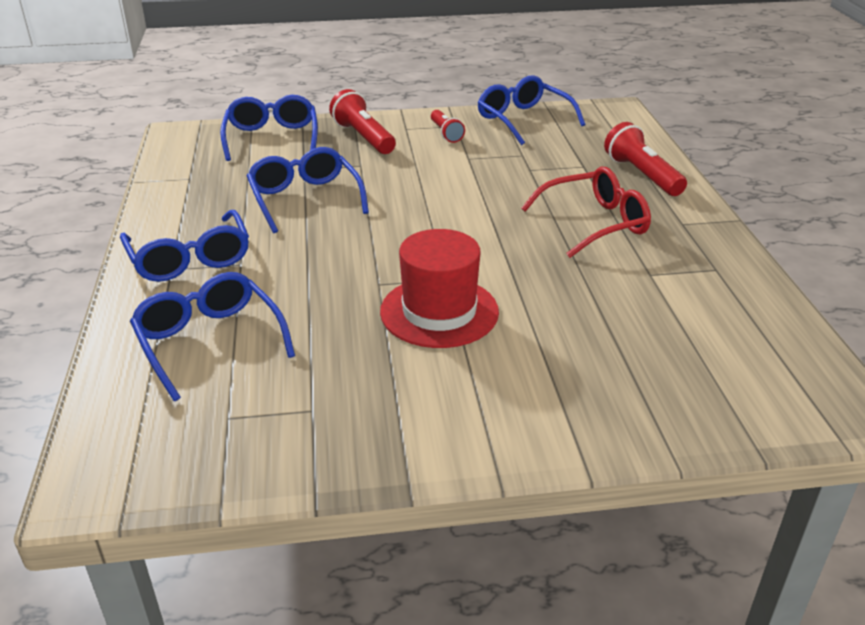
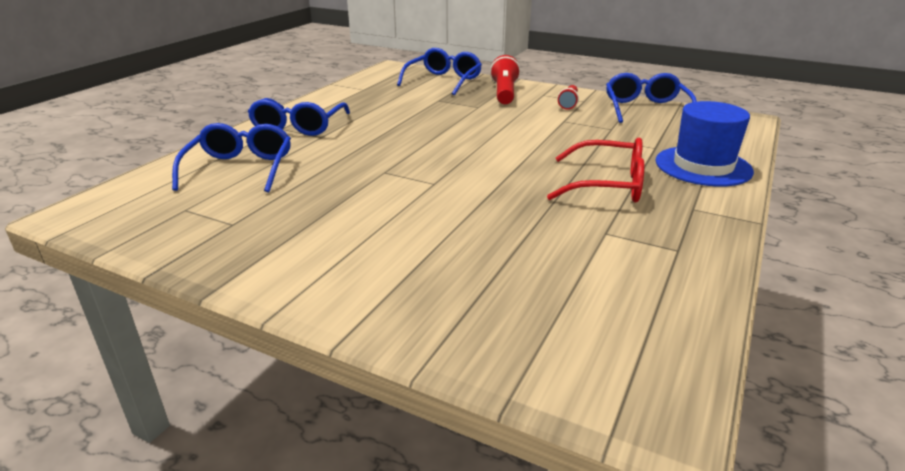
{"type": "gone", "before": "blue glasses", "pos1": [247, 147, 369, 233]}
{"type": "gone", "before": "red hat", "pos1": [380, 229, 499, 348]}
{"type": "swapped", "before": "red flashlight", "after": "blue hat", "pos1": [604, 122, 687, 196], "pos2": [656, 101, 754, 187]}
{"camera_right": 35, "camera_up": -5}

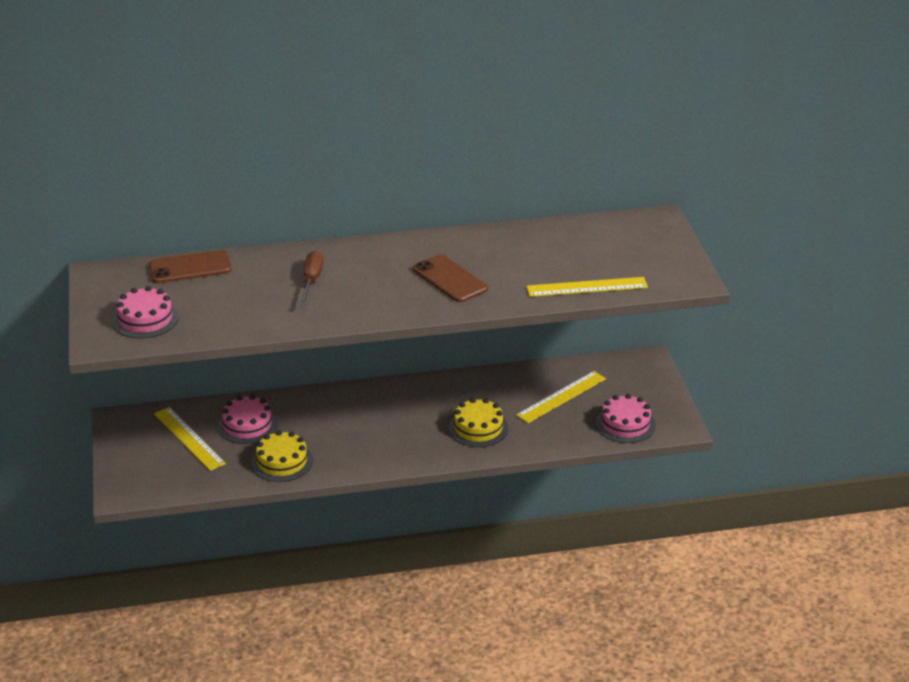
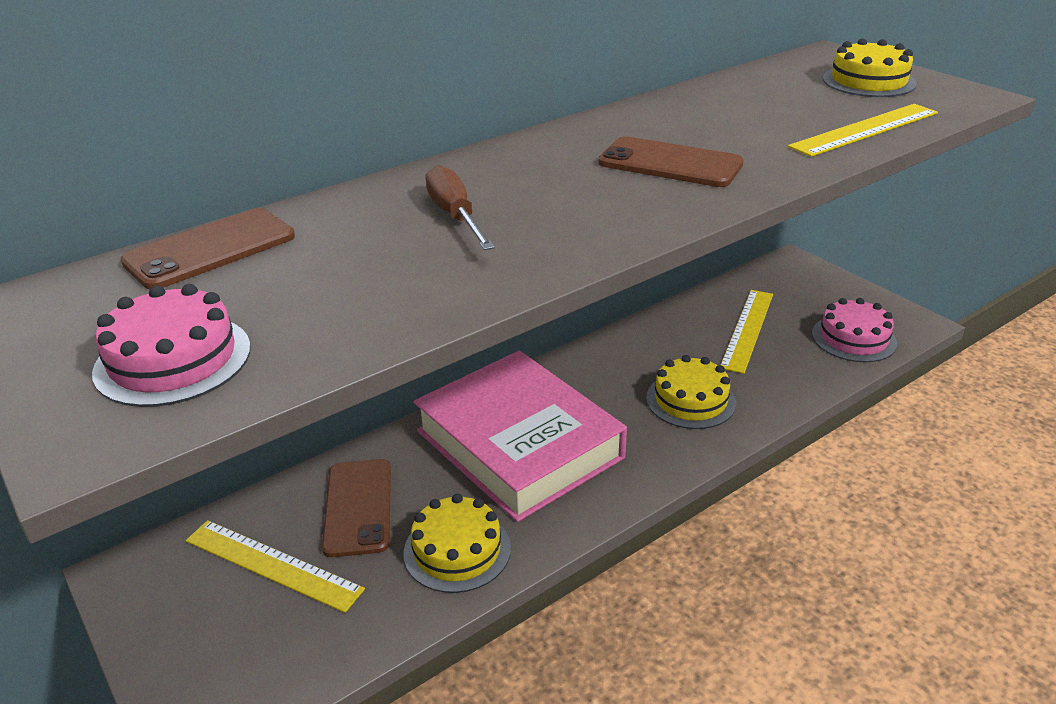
{"type": "swapped", "before": "pink cake", "after": "brown phone", "pos1": [218, 395, 278, 444], "pos2": [322, 459, 391, 557]}
{"type": "new", "after": "pink book", "pos2": [414, 351, 627, 522]}
{"type": "new", "after": "yellow cake", "pos2": [823, 39, 917, 97]}
{"camera_right": -25, "camera_up": 0}

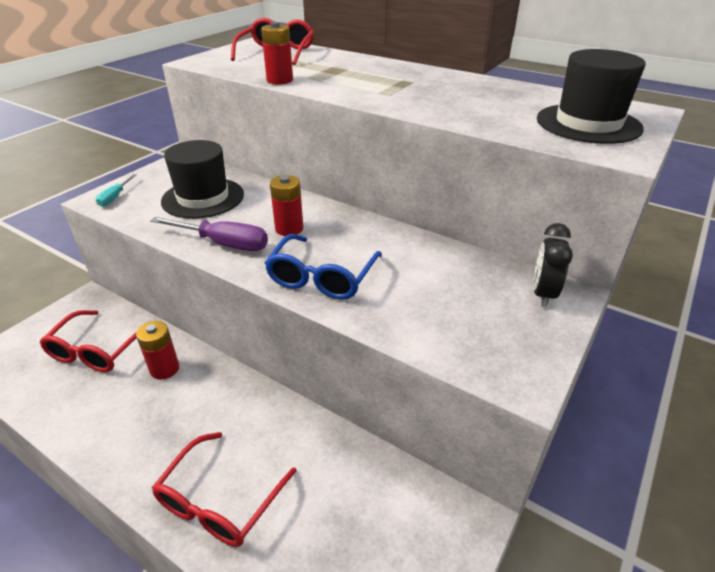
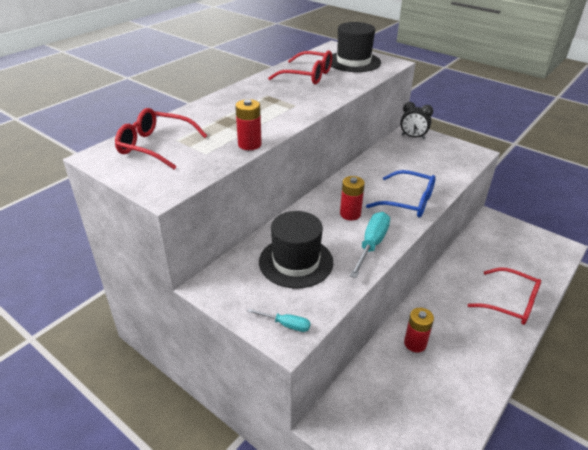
{"type": "shifted", "before": "red glasses", "pos1": [40, 310, 137, 372], "pos2": [268, 50, 332, 85]}
{"type": "repainted", "before": "purple screwdriver", "after": "turquoise screwdriver", "pos1": [150, 217, 268, 251], "pos2": [350, 212, 390, 278]}
{"camera_right": -85, "camera_up": 0}

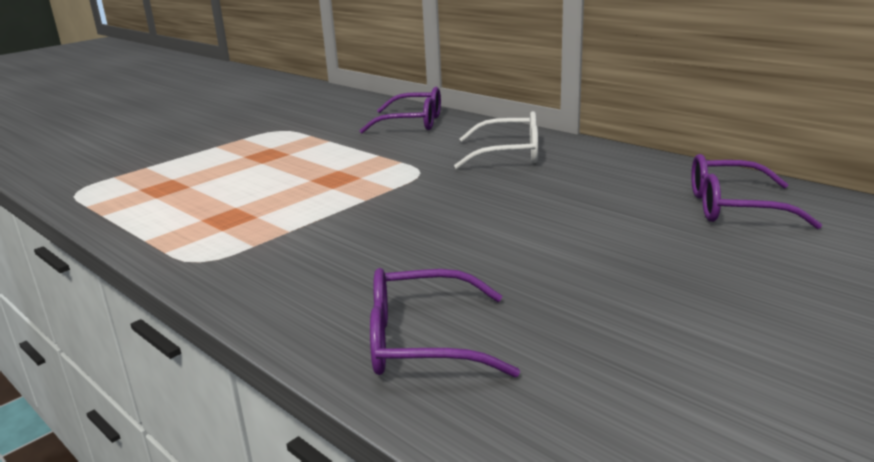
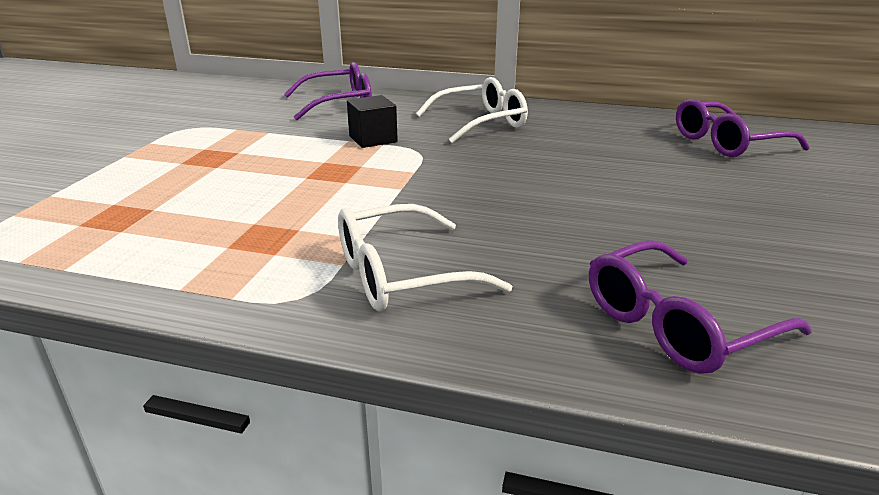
{"type": "new", "after": "white glasses", "pos2": [338, 204, 512, 312]}
{"type": "new", "after": "black cube", "pos2": [347, 95, 398, 148]}
{"camera_right": -30, "camera_up": 5}

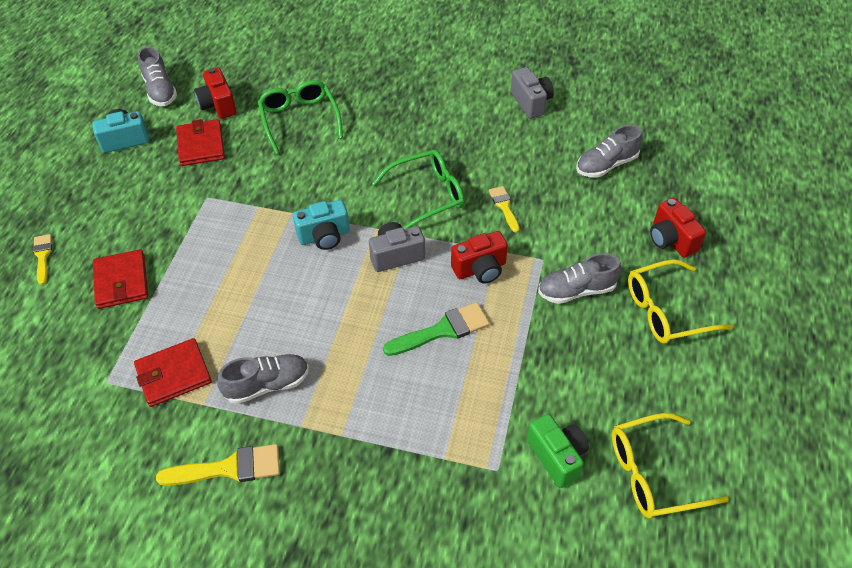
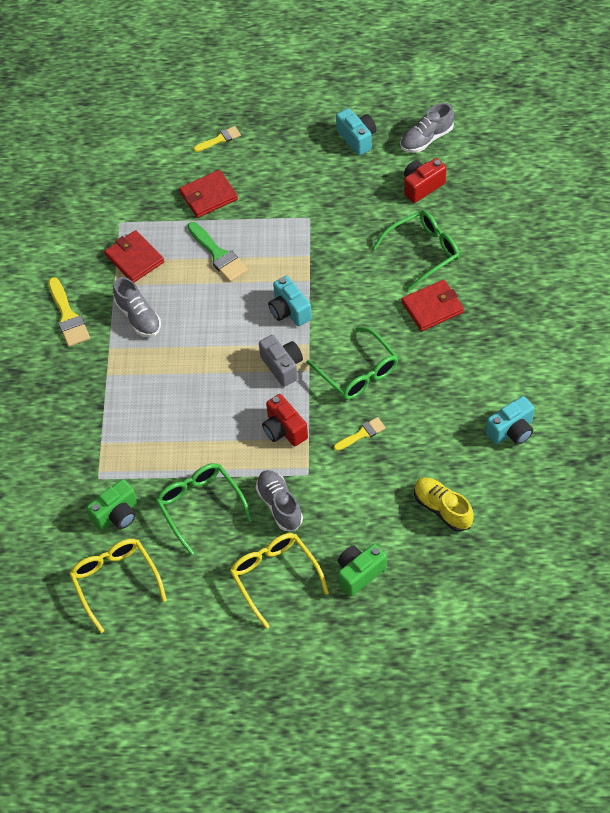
{"type": "shifted", "before": "red wallet", "pos1": [176, 119, 225, 166], "pos2": [402, 280, 464, 331]}
{"type": "shifted", "before": "green brush", "pos1": [383, 302, 490, 356], "pos2": [187, 222, 248, 282]}
{"type": "repainted", "before": "grey camera", "after": "turquoise camera", "pos1": [511, 67, 554, 119], "pos2": [486, 396, 534, 445]}
{"type": "repainted", "before": "grey shoe", "after": "yellow shoe", "pos1": [576, 125, 643, 178], "pos2": [414, 477, 474, 532]}
{"type": "repainted", "before": "red camera", "after": "green camera", "pos1": [650, 198, 706, 257], "pos2": [338, 544, 387, 597]}
{"type": "new", "after": "green glasses", "pos2": [156, 463, 252, 555]}
{"camera_right": 80, "camera_up": 5}

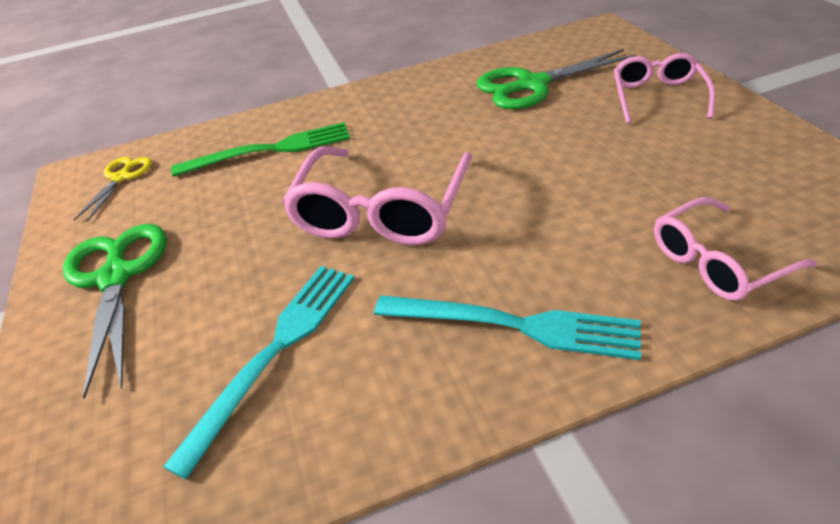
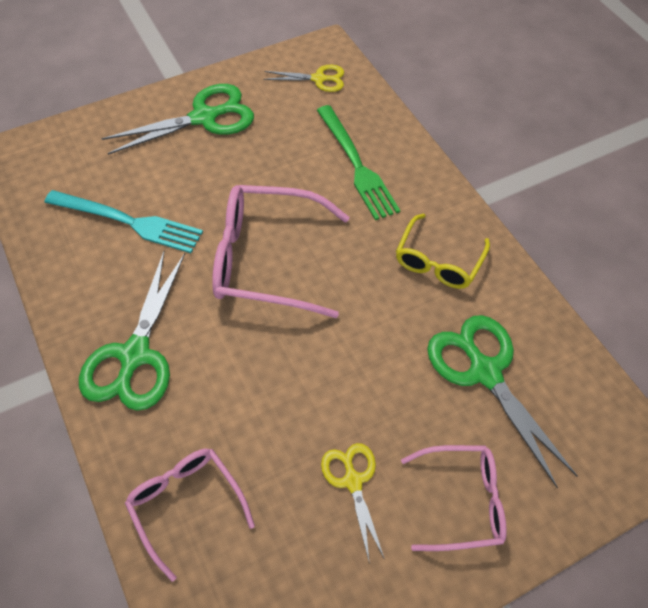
{"type": "swapped", "before": "turquoise fork", "after": "green scissors", "pos1": [374, 295, 641, 360], "pos2": [79, 252, 185, 411]}
{"type": "new", "after": "yellow scissors", "pos2": [321, 443, 385, 560]}
{"type": "new", "after": "yellow glasses", "pos2": [396, 214, 490, 289]}
{"camera_right": 75, "camera_up": 15}

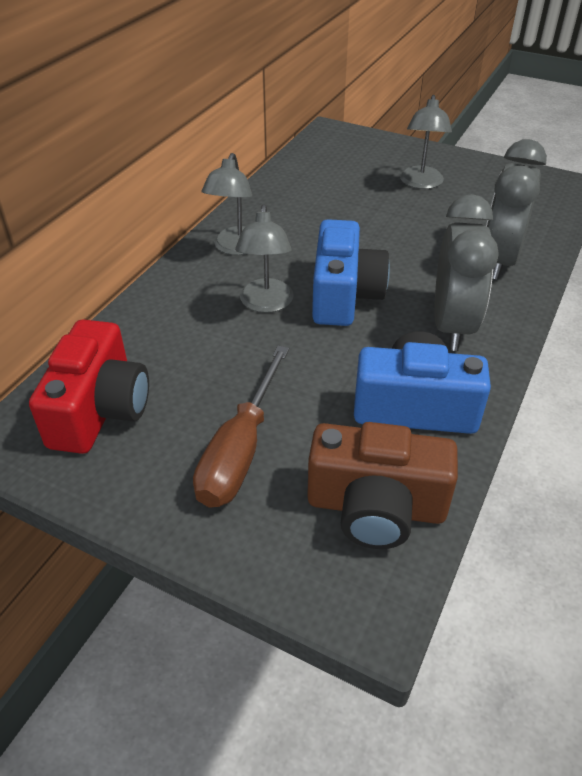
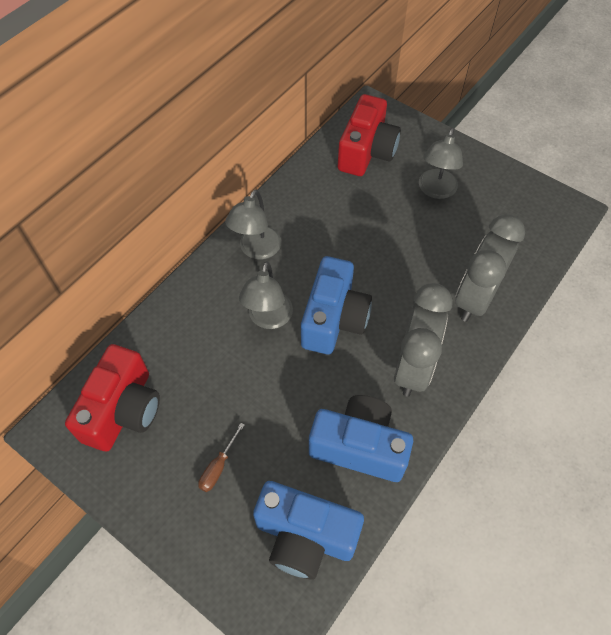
{"type": "scaled", "before": "brown screwdriver", "pos1": [193, 346, 289, 508], "pos2": [198, 423, 245, 492], "scale": 0.48}
{"type": "repainted", "before": "brown camera", "after": "blue camera", "pos1": [307, 422, 458, 549], "pos2": [253, 481, 364, 579]}
{"type": "new", "after": "red camera", "pos2": [338, 94, 401, 176]}
{"camera_right": 10, "camera_up": 15}

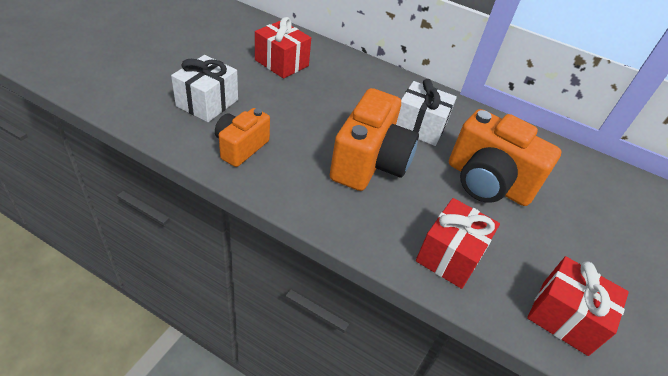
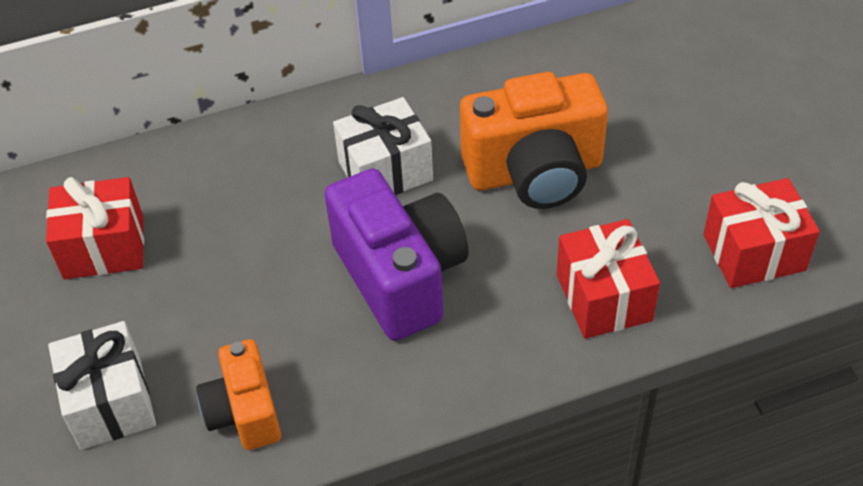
{"type": "repainted", "before": "orange camera", "after": "purple camera", "pos1": [330, 88, 419, 191], "pos2": [324, 169, 469, 341]}
{"camera_right": -40, "camera_up": 5}

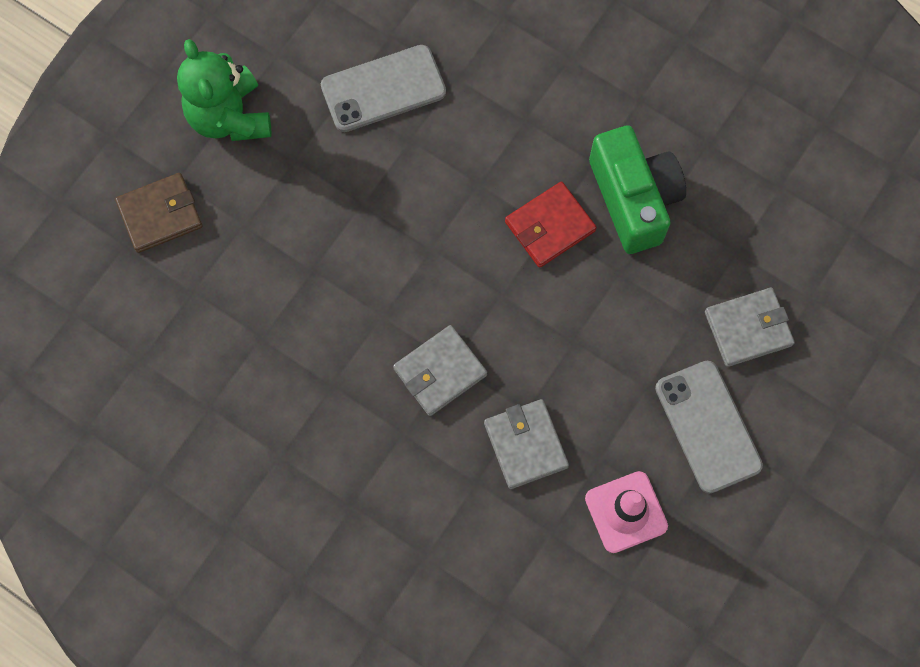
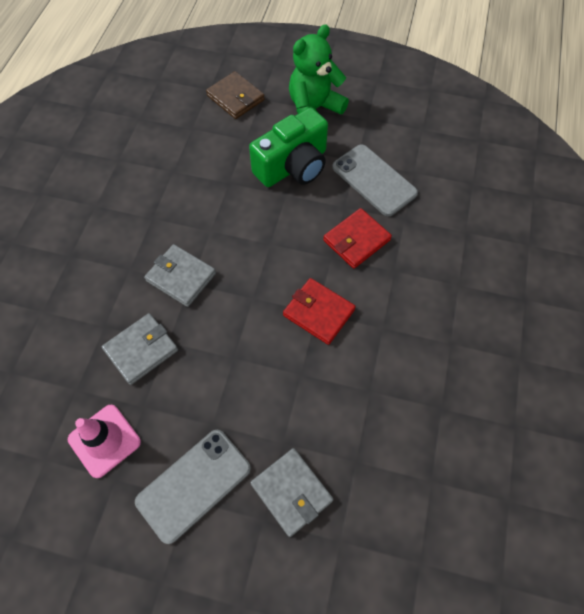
{"type": "shifted", "before": "green camera", "pos1": [589, 125, 686, 254], "pos2": [249, 107, 328, 187]}
{"type": "new", "after": "red wallet", "pos2": [323, 208, 392, 269]}
{"camera_right": 70, "camera_up": -10}

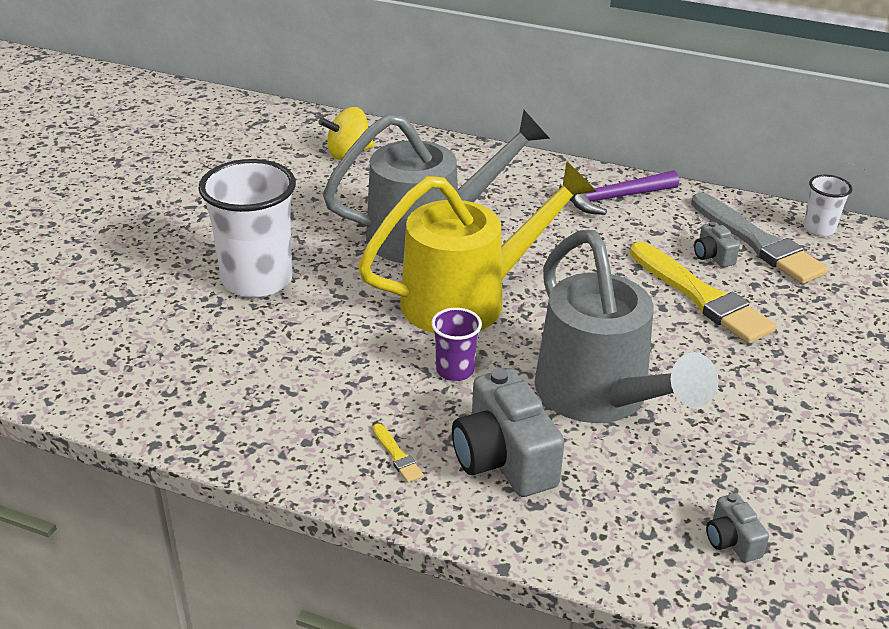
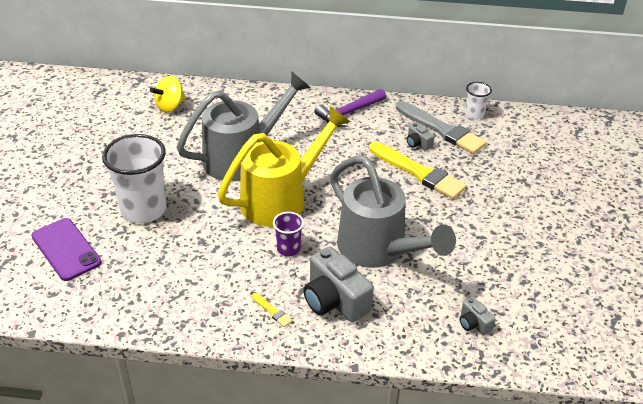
{"type": "new", "after": "purple phone", "pos2": [31, 218, 102, 281]}
{"camera_right": -15, "camera_up": 5}

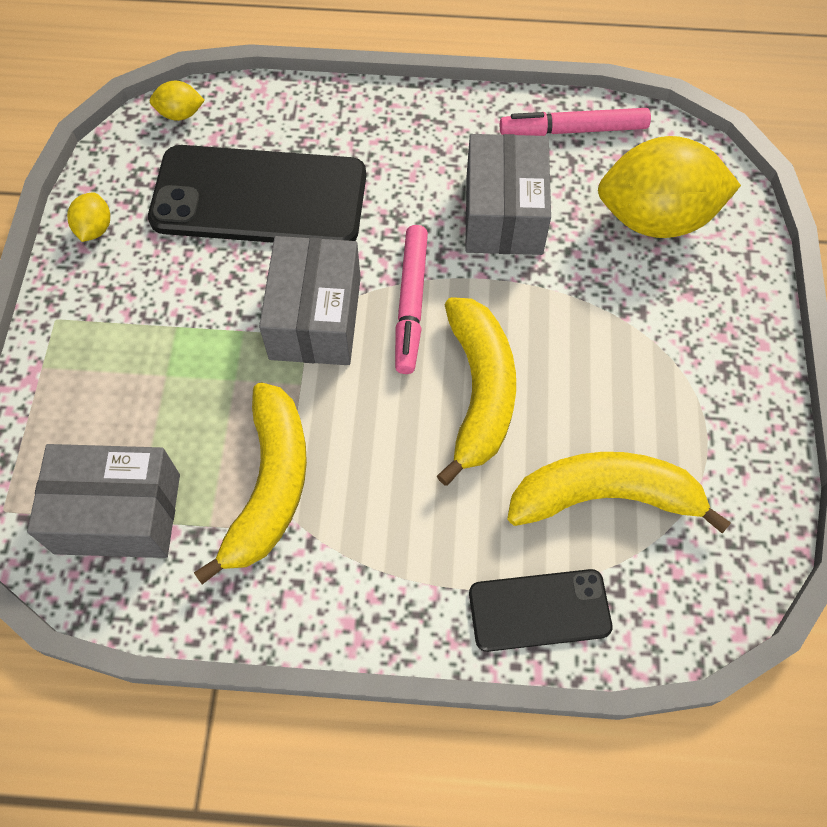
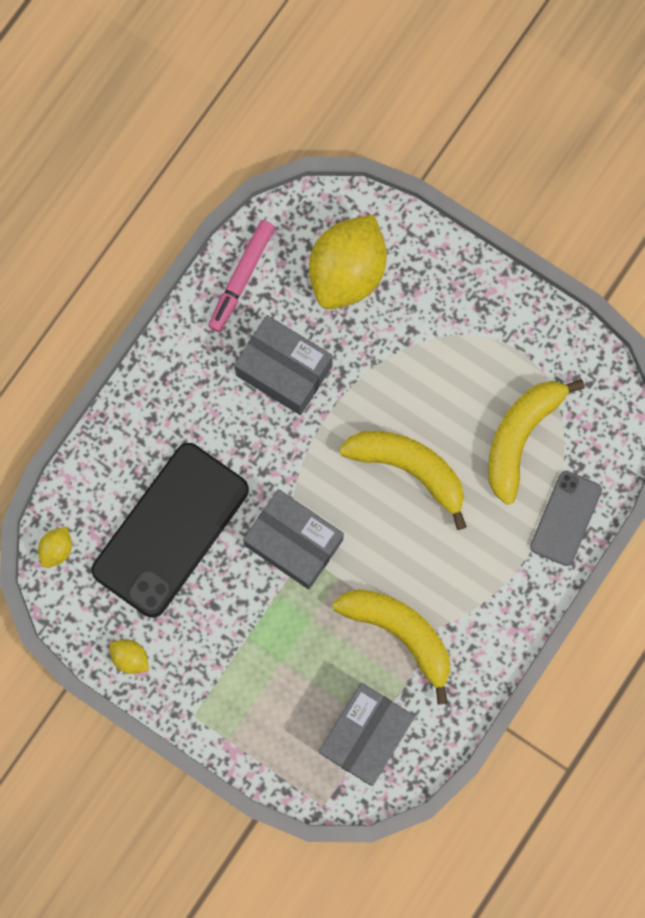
{"type": "gone", "before": "pink marker", "pos1": [395, 225, 428, 374]}
{"type": "repainted", "before": "black phone", "after": "grey phone", "pos1": [469, 569, 612, 652], "pos2": [530, 471, 602, 566]}
{"camera_right": -60, "camera_up": 15}

